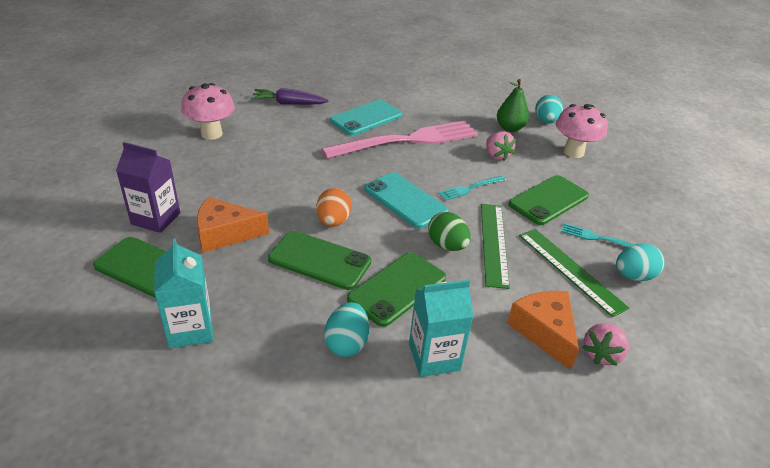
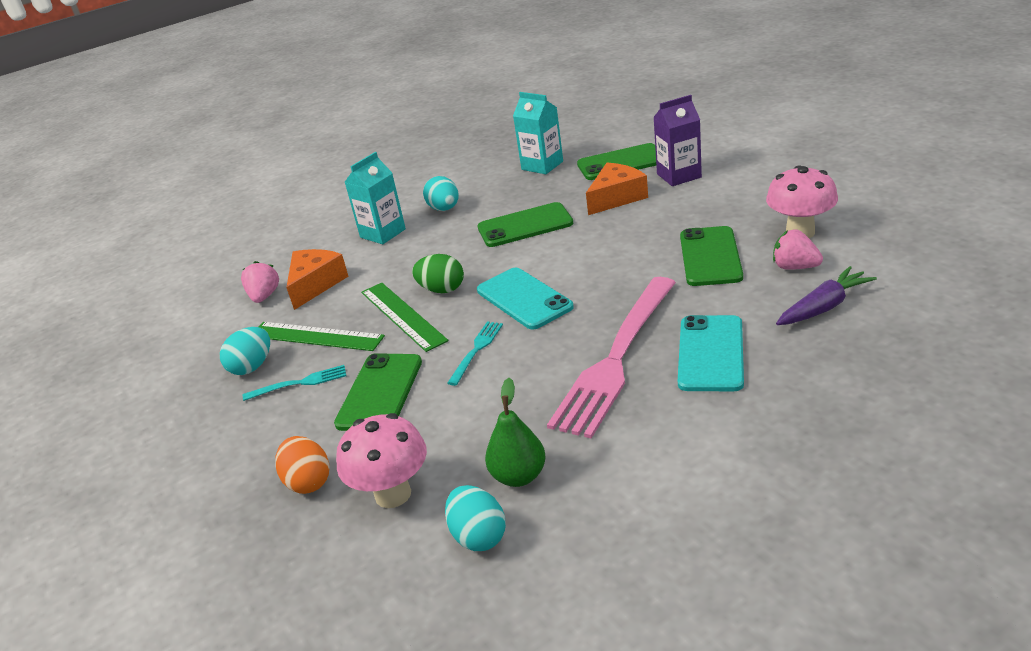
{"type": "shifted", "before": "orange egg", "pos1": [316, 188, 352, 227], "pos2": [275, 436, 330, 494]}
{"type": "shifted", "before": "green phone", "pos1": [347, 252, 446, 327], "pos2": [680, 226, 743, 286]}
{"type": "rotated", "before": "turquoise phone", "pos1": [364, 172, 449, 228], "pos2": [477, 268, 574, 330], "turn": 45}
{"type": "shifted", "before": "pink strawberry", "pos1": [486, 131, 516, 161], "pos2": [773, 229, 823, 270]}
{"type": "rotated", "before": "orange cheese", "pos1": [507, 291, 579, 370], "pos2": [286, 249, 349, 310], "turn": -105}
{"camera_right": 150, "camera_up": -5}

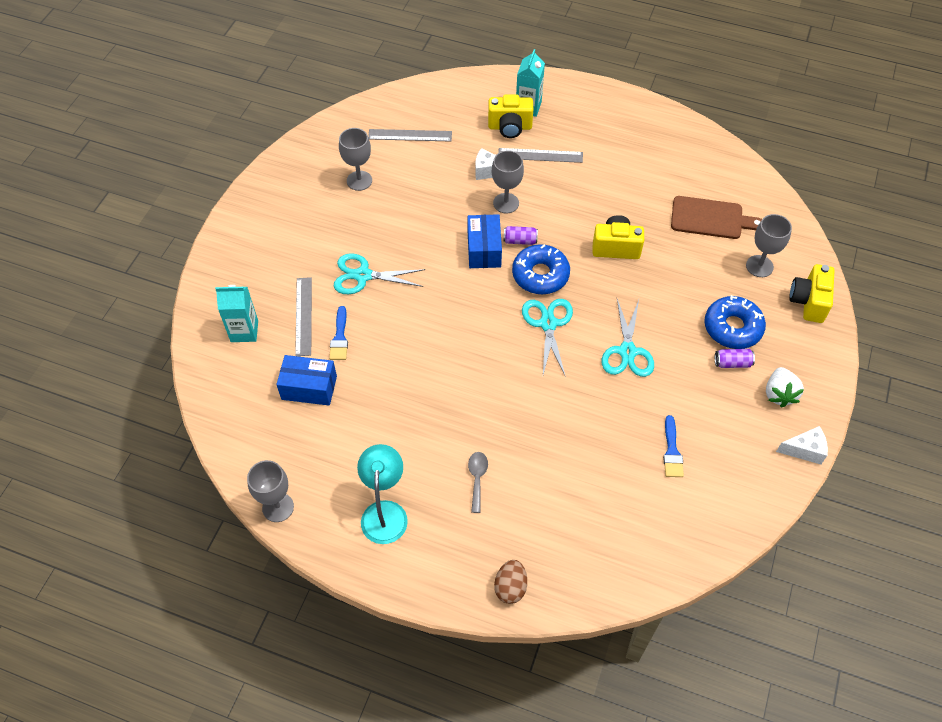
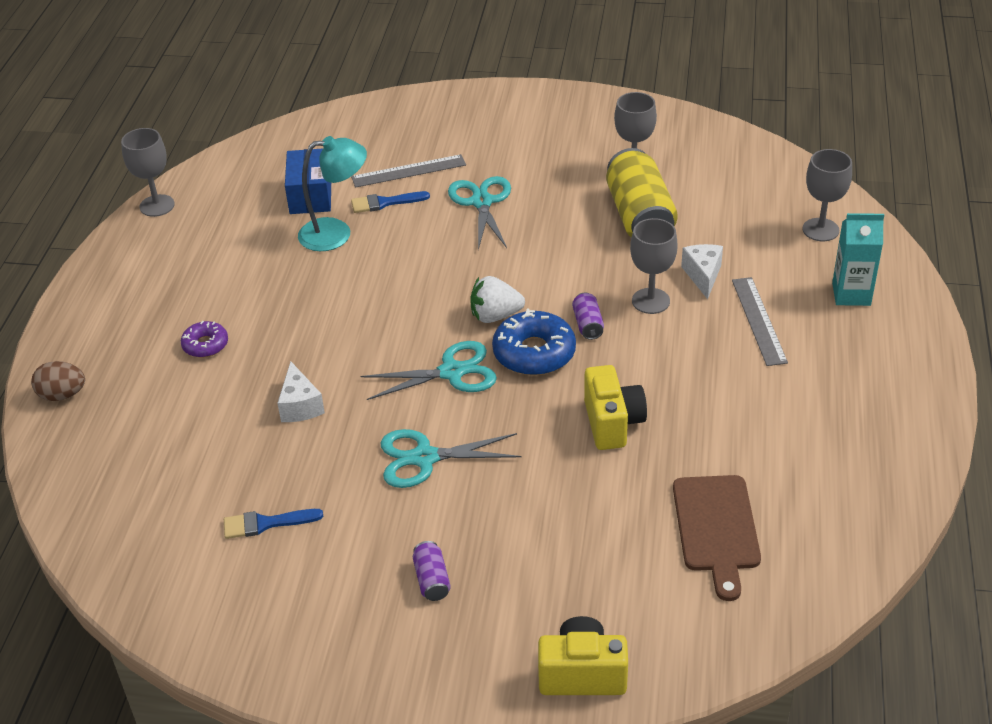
{"type": "gone", "before": "turquoise carton", "pos1": [215, 285, 258, 342]}
{"type": "shifted", "before": "turquoise lamp", "pos1": [357, 444, 408, 544], "pos2": [298, 136, 367, 251]}
{"type": "gone", "before": "grey ruler", "pos1": [368, 129, 452, 141]}
{"type": "gone", "before": "blue box", "pos1": [468, 214, 502, 268]}
{"type": "swapped", "before": "grey spoon", "after": "purple donut", "pos1": [468, 452, 488, 513], "pos2": [181, 321, 228, 357]}
{"type": "gone", "before": "yellow camera", "pos1": [488, 95, 533, 138]}
{"type": "gone", "before": "blue donut", "pos1": [704, 295, 766, 349]}
{"type": "shifted", "before": "grey goblet", "pos1": [746, 214, 792, 277], "pos2": [803, 149, 852, 241]}
{"type": "shifted", "before": "white strawberry", "pos1": [766, 367, 804, 408], "pos2": [470, 276, 525, 323]}
{"type": "shifted", "before": "white cheese", "pos1": [776, 426, 828, 465], "pos2": [277, 361, 325, 422]}
{"type": "new", "after": "yellow can", "pos2": [606, 148, 678, 238]}
{"camera_right": 80, "camera_up": -15}

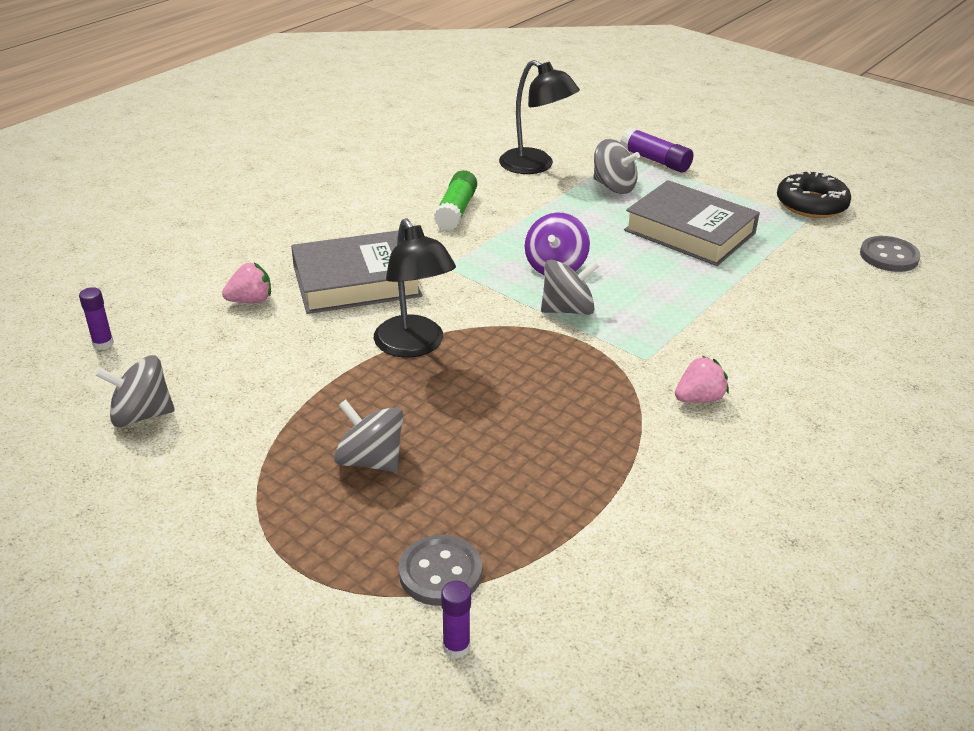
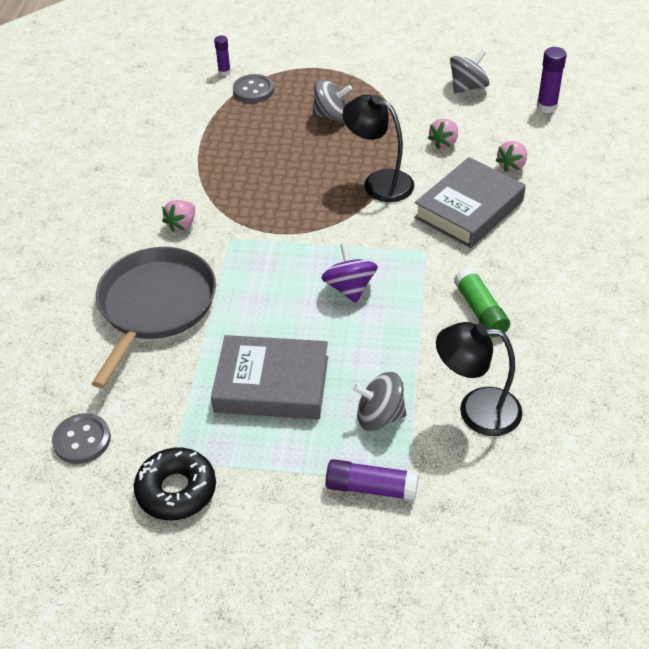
{"type": "scaled", "before": "purple glue stick", "pos1": [79, 287, 114, 350], "pos2": [537, 47, 567, 113], "scale": 1.56}
{"type": "gone", "before": "grey spinning top", "pos1": [541, 260, 599, 315]}
{"type": "new", "after": "grey pan", "pos2": [91, 247, 216, 388]}
{"type": "new", "after": "pink strawberry", "pos2": [428, 119, 458, 149]}
{"camera_right": 150, "camera_up": 10}

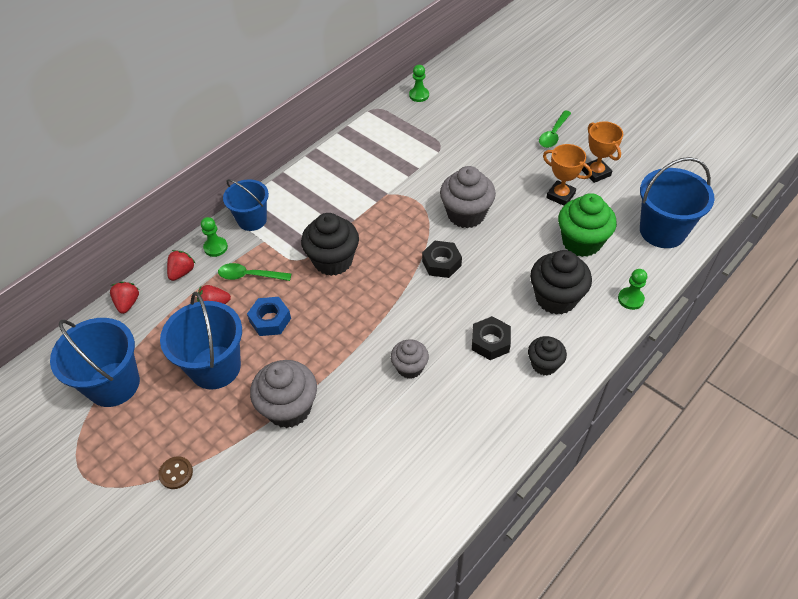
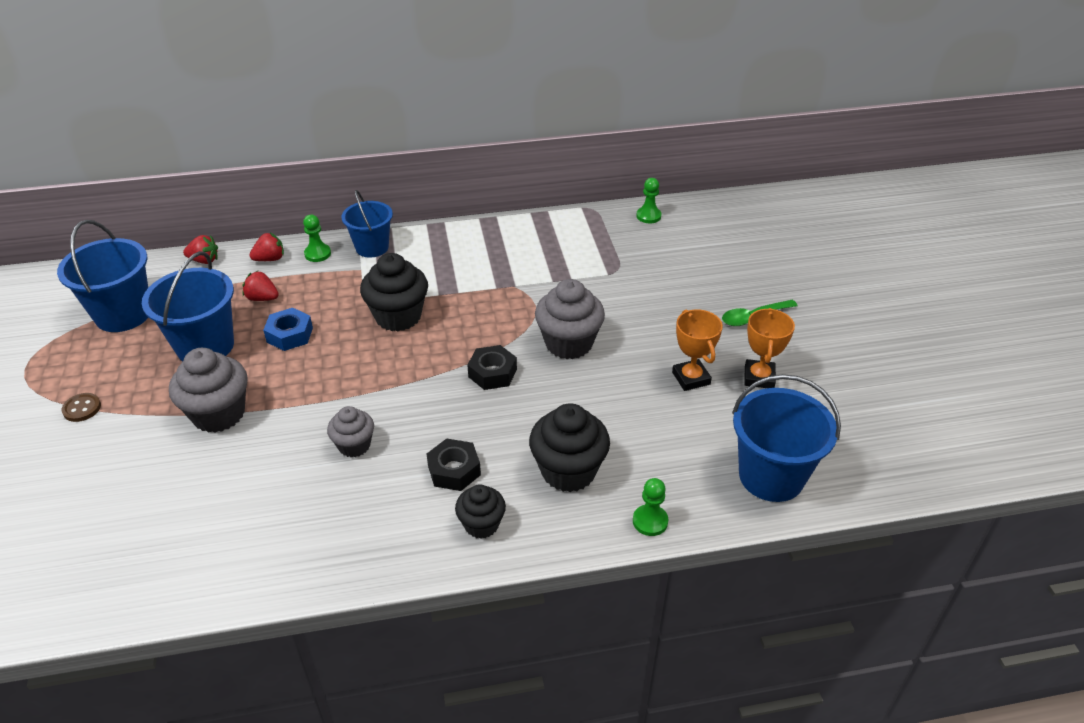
{"type": "rotated", "before": "red strawberry", "pos1": [110, 282, 139, 314], "pos2": [183, 235, 218, 264], "turn": 60}
{"type": "gone", "before": "green spoon", "pos1": [218, 263, 291, 281]}
{"type": "gone", "before": "green cupcake", "pos1": [558, 193, 617, 257]}
{"camera_right": 35, "camera_up": -10}

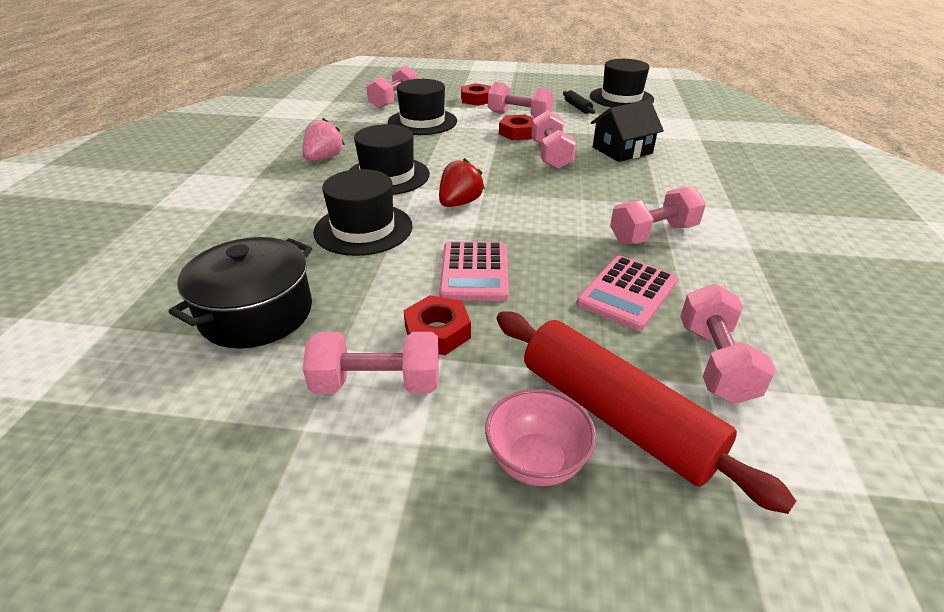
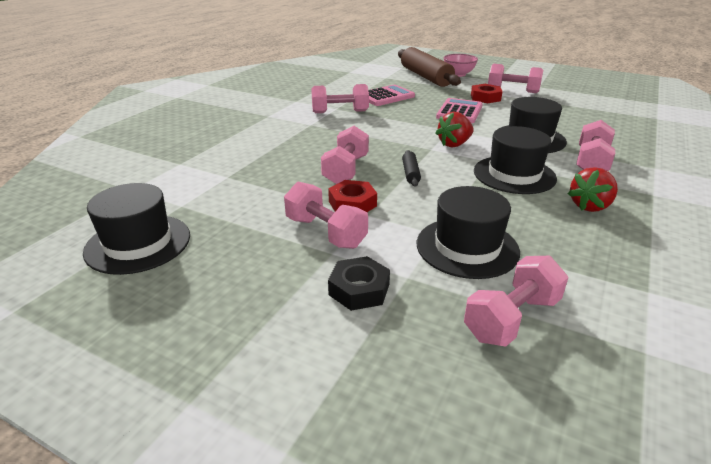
{"type": "gone", "before": "black pot", "pos1": [169, 237, 312, 349]}
{"type": "repainted", "before": "pink strawberry", "after": "red strawberry", "pos1": [302, 118, 345, 161], "pos2": [568, 167, 618, 212]}
{"type": "repainted", "before": "red nut", "after": "black nut", "pos1": [461, 83, 491, 106], "pos2": [328, 256, 390, 311]}
{"type": "repainted", "before": "red rolling pin", "after": "brown rolling pin", "pos1": [496, 311, 796, 514], "pos2": [398, 47, 461, 87]}
{"type": "shifted", "before": "black rolling pin", "pos1": [563, 90, 595, 114], "pos2": [402, 150, 421, 187]}
{"type": "gone", "before": "black house", "pos1": [591, 100, 664, 162]}
{"type": "shifted", "before": "pink dumbbell", "pos1": [680, 284, 776, 404], "pos2": [576, 120, 615, 171]}
{"camera_right": -160, "camera_up": -5}

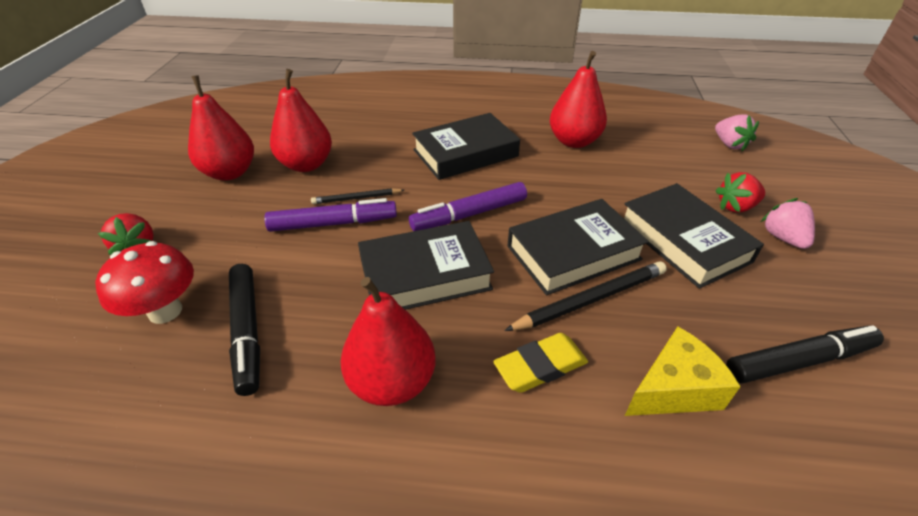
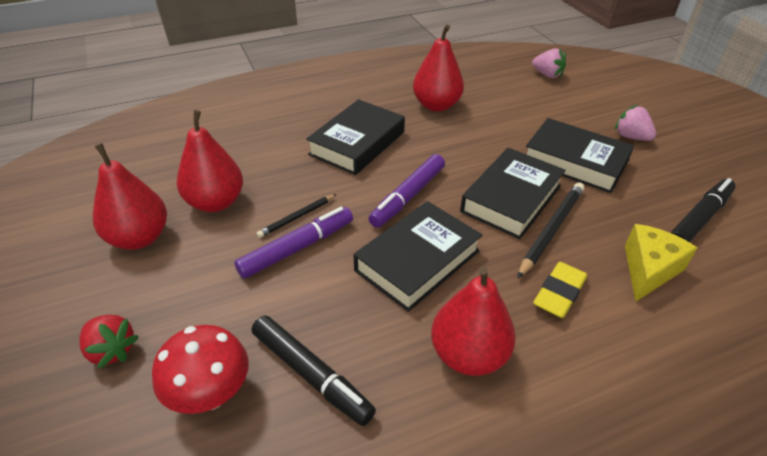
{"type": "gone", "before": "red strawberry", "pos1": [715, 172, 765, 213]}
{"camera_right": -30, "camera_up": 0}

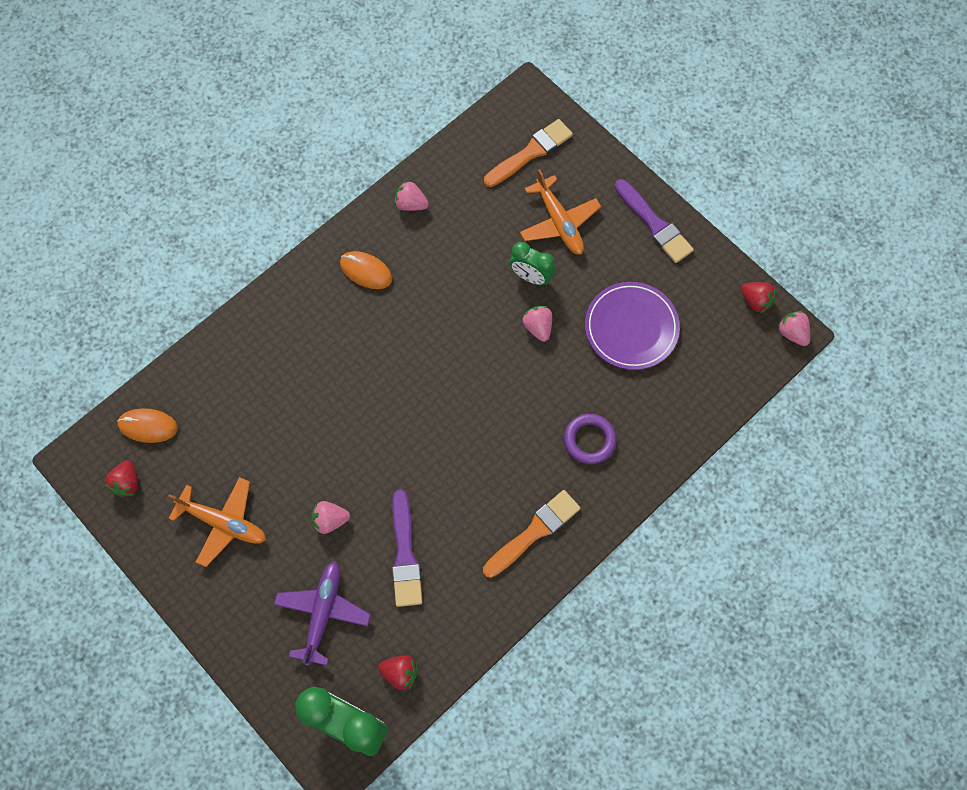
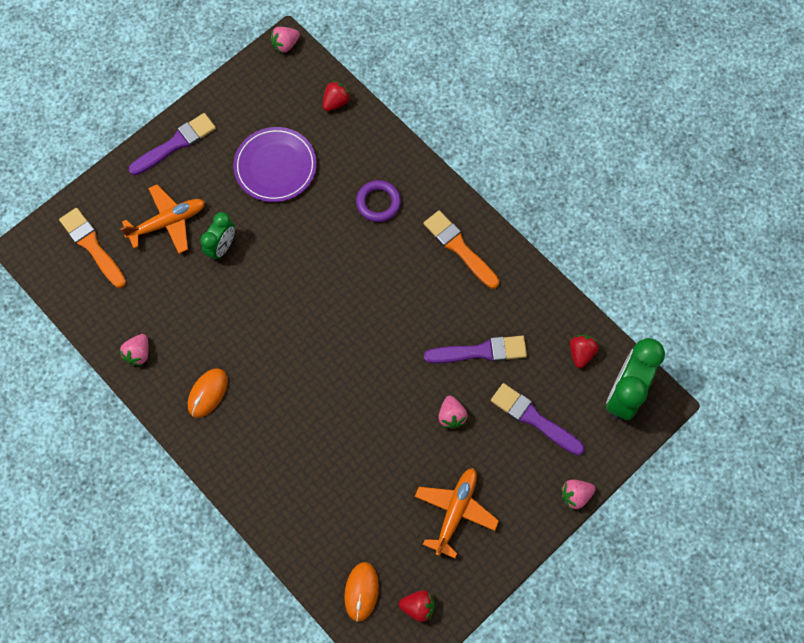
{"type": "swapped", "before": "purple plane", "after": "purple brush", "pos1": [274, 561, 371, 666], "pos2": [491, 383, 585, 456]}
{"type": "shifted", "before": "pink strawberry", "pos1": [523, 306, 552, 342], "pos2": [561, 480, 596, 509]}
{"type": "shifted", "before": "red strawberry", "pos1": [741, 282, 776, 314], "pos2": [323, 81, 351, 111]}
{"camera_right": -90, "camera_up": 0}

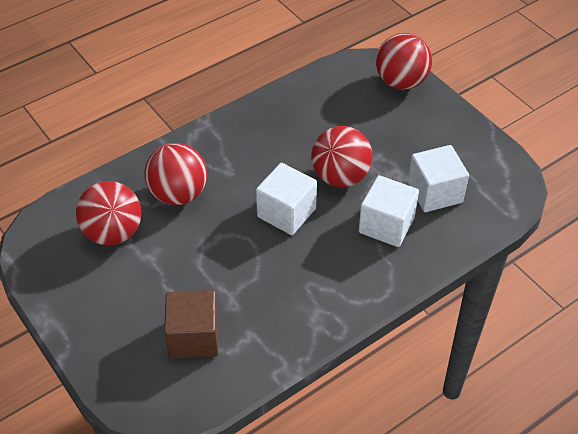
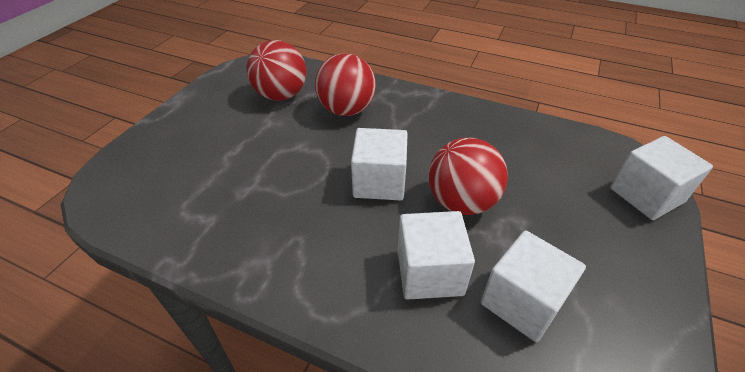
{"type": "gone", "before": "brown cube", "pos1": [164, 290, 218, 359]}
{"type": "swapped", "before": "red ball", "after": "white cube", "pos1": [376, 33, 432, 90], "pos2": [611, 136, 713, 220]}
{"camera_right": 60, "camera_up": -5}

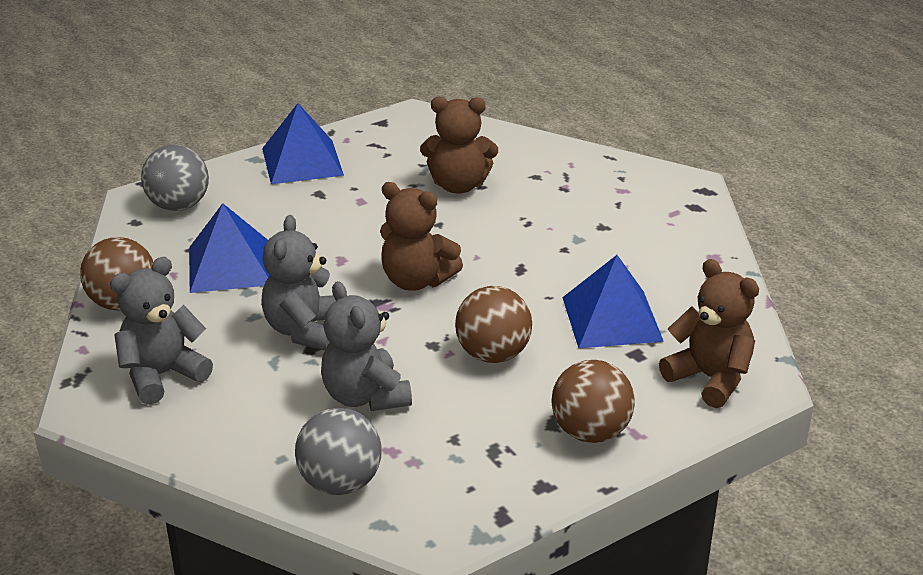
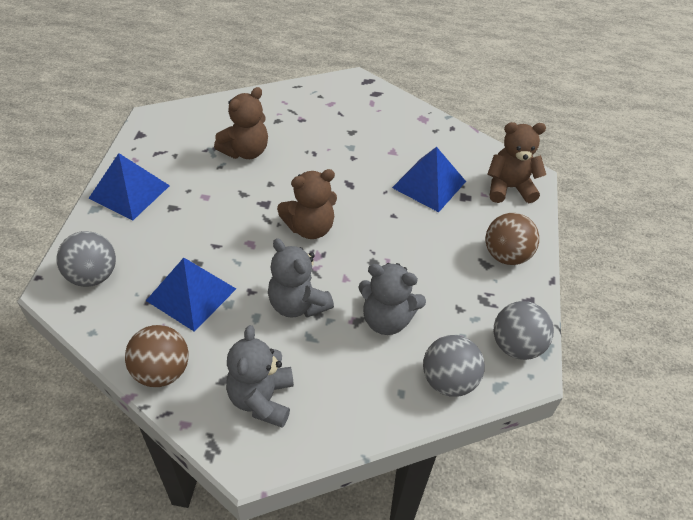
{"type": "gone", "before": "brown ball", "pos1": [455, 286, 532, 363]}
{"type": "new", "after": "grey ball", "pos2": [494, 301, 554, 360]}
{"camera_right": -50, "camera_up": 15}

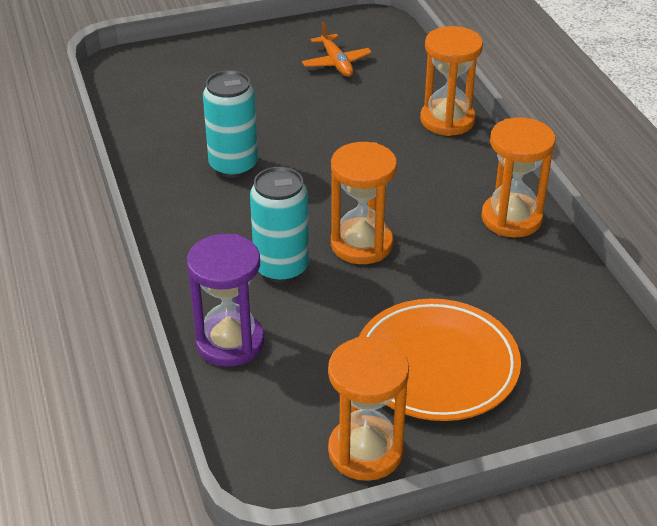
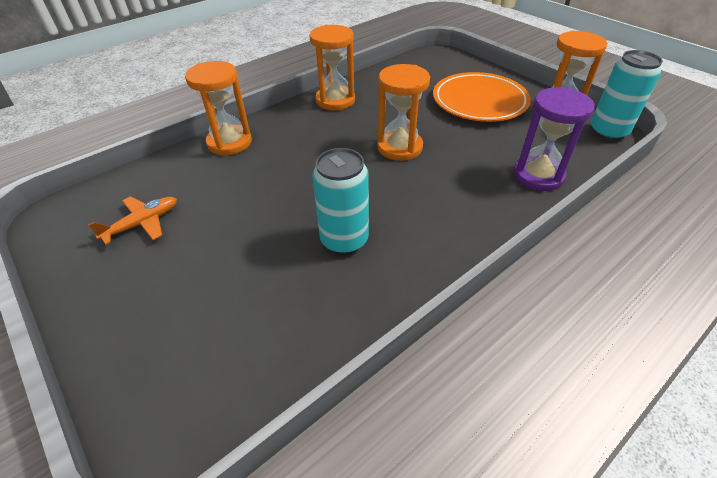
{"type": "shifted", "before": "turquoise can", "pos1": [250, 167, 309, 283], "pos2": [591, 50, 663, 141]}
{"camera_right": -110, "camera_up": 5}

